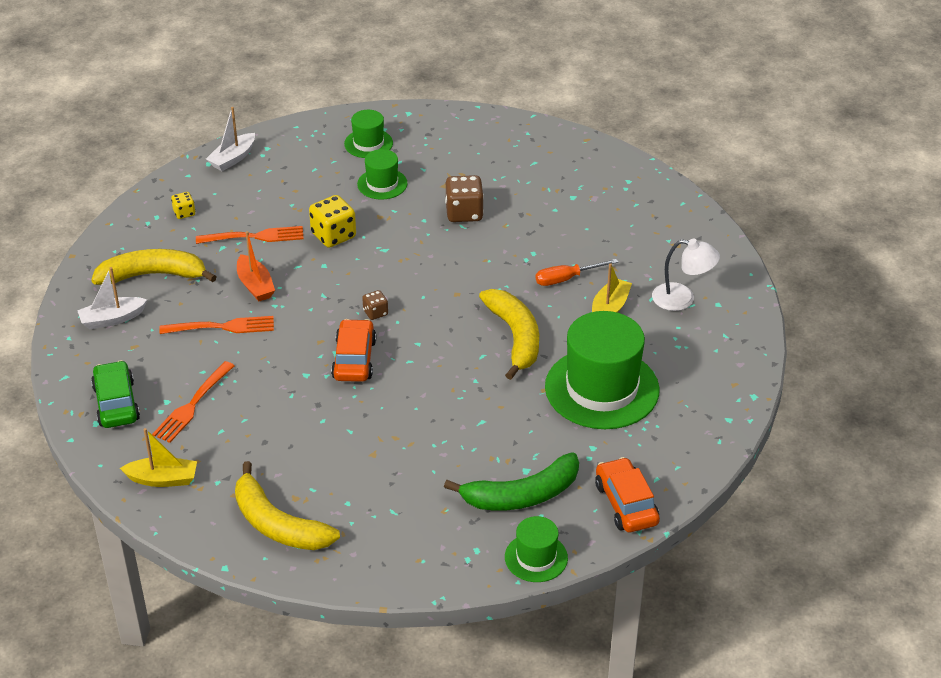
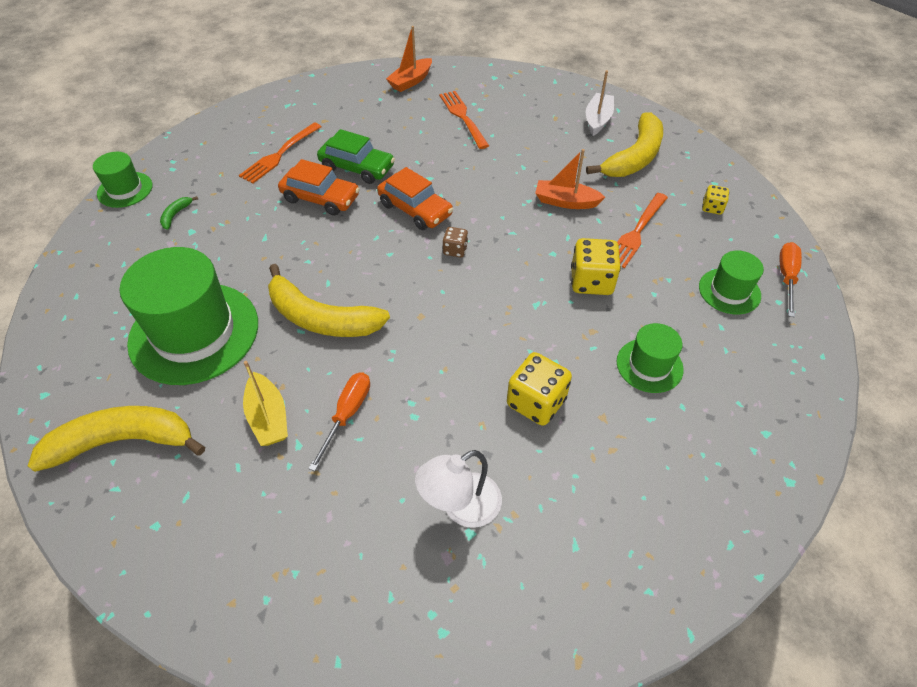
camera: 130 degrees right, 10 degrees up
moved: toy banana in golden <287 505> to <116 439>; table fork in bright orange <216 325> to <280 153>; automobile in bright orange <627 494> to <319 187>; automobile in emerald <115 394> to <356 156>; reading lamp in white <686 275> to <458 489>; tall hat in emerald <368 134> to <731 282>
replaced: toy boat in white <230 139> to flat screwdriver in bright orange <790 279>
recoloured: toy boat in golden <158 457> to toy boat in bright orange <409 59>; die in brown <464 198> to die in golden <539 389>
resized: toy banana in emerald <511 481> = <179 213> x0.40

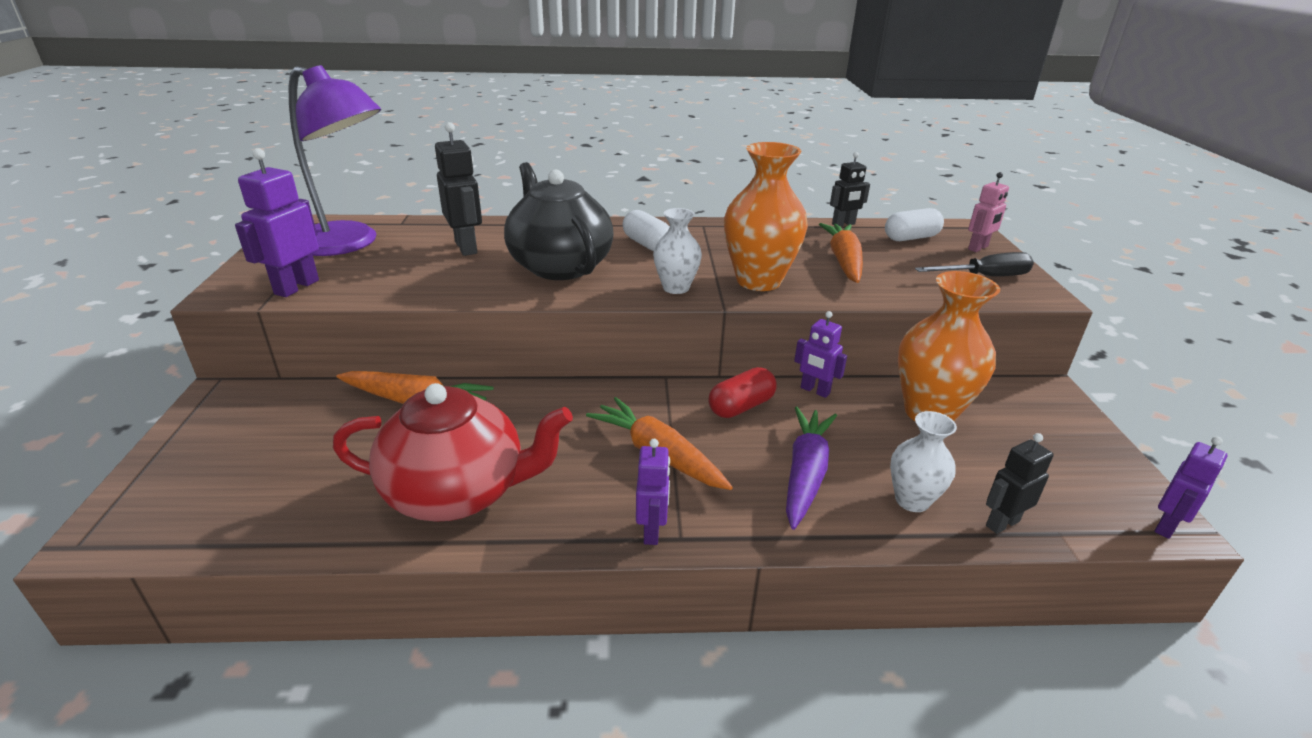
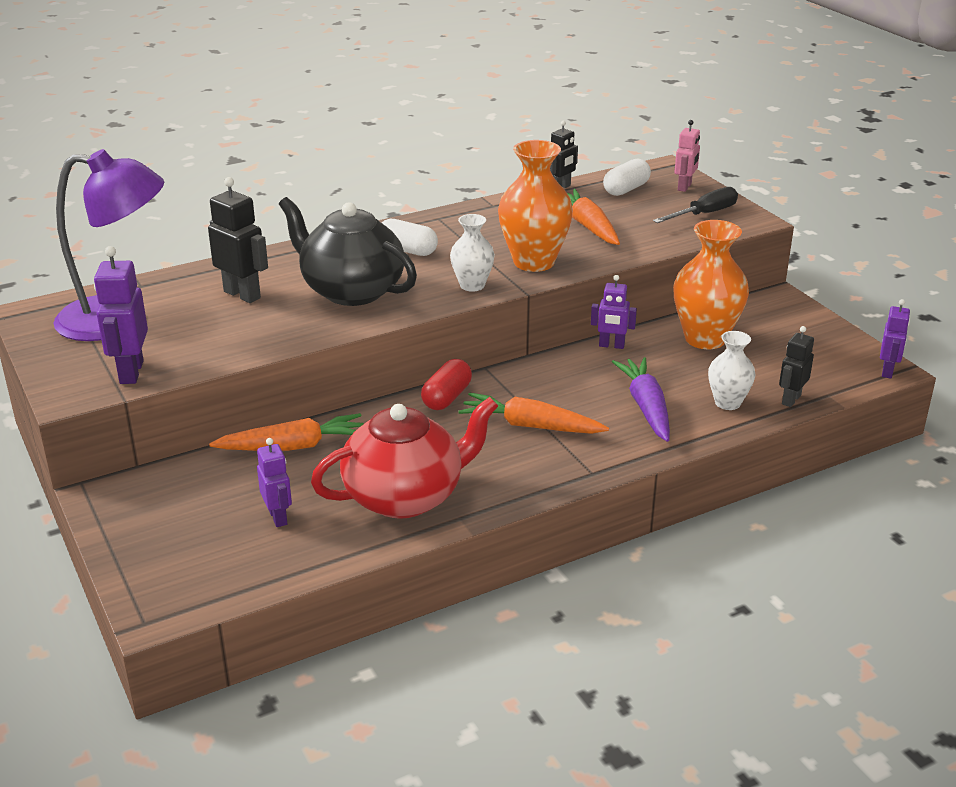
camera: 25 degrees left, 0 degrees up
moved: robot in purple <653 492> to <274 482>; pill shape in red <742 392> to <446 384>

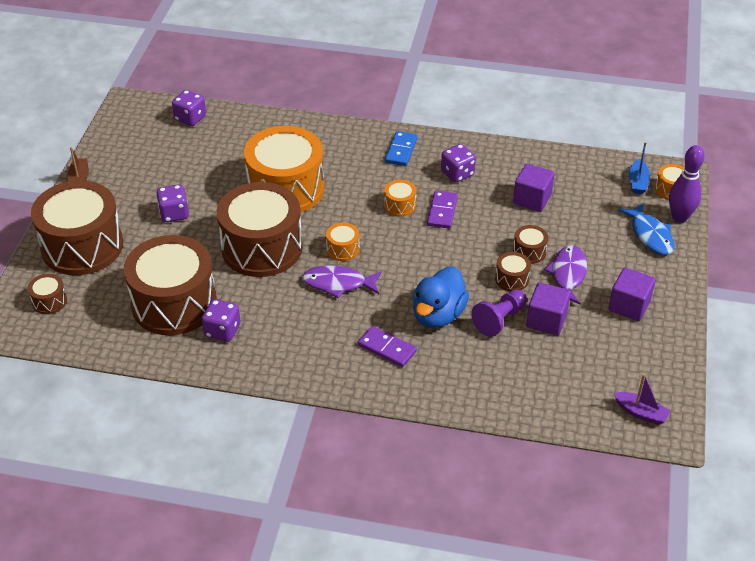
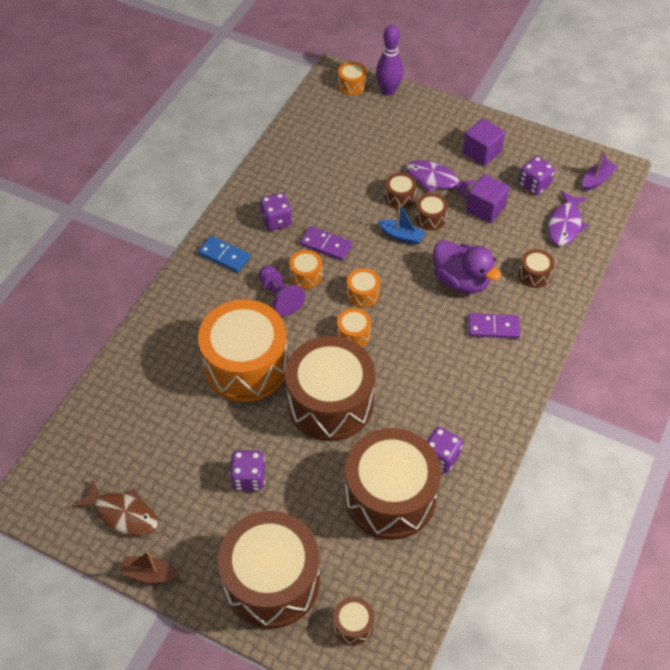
camera: 75 degrees left, 10 degrees up
removed: solid cube in purple <534 188>; fish in royal blue <646 228>
added: fish in brown <115 507>; snare drum in bright orange <363 288>; snare drum in brown <536 268>
moved: pawn in purple <499 313> to <282 290>; toy boat in royal blue <639 168> to <401 223>; die in purple <189 108> to <537 175>; fish in purple <342 281> to <568 218>
recoloured: rubber duck in royal blue <441 297> to rubber duck in purple <467 266>
turned: domino tile in purple <387 346> = <494 326> 45 degrees clockwise

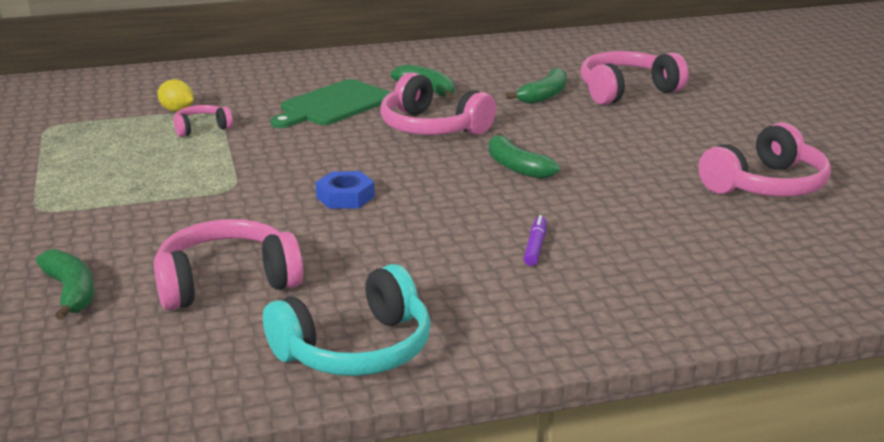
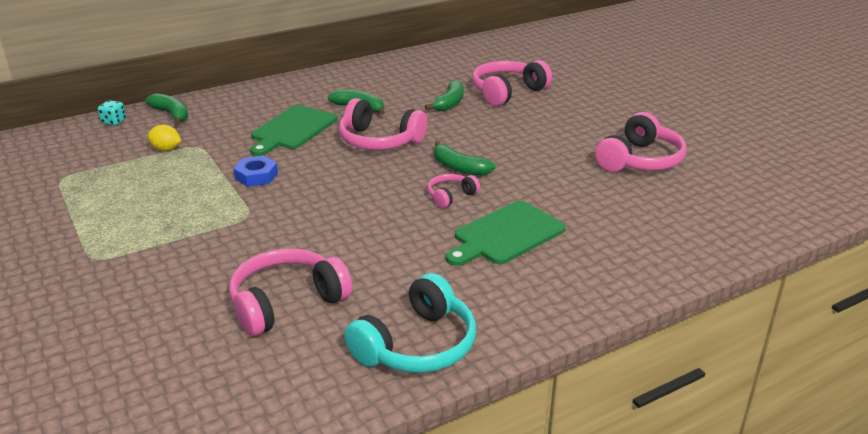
camera: 15 degrees left, 5 degrees up
added: die in teal <112 112>
moved: toy banana in emerald <65 284> to <166 109>; hexagon nut in royal blue <345 190> to <255 171>; headphones in rosy <203 121> to <454 191>
replaced: felt pen in purple <535 240> to chopping board in emerald <505 233>

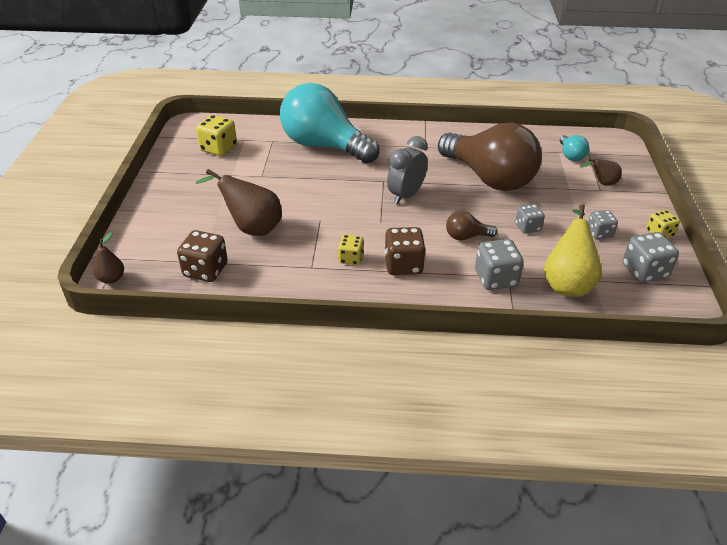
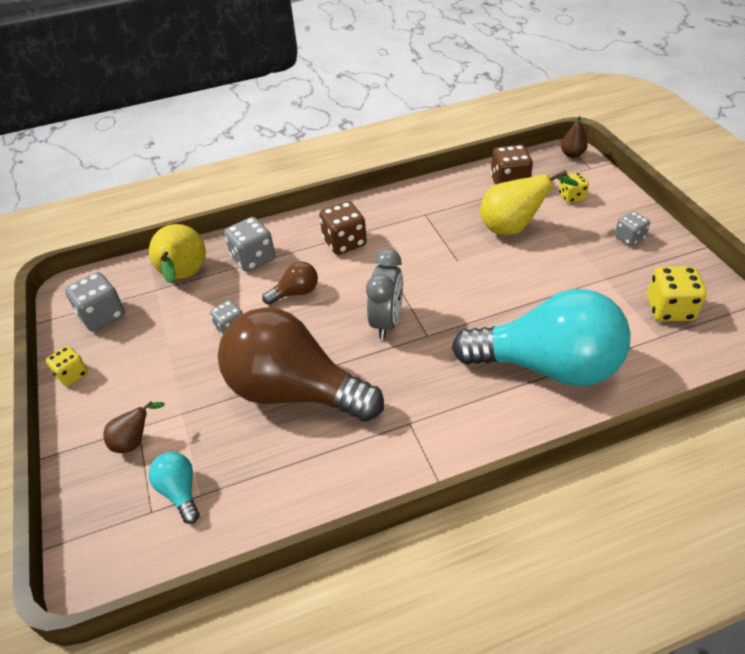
camera: 160 degrees right, 5 degrees up
moved: die in golden <351 249> to <574 187>; die in gray <603 224> to <632 228>
recoloured: pear fruit in brown <239 202> to pear fruit in golden <529 202>

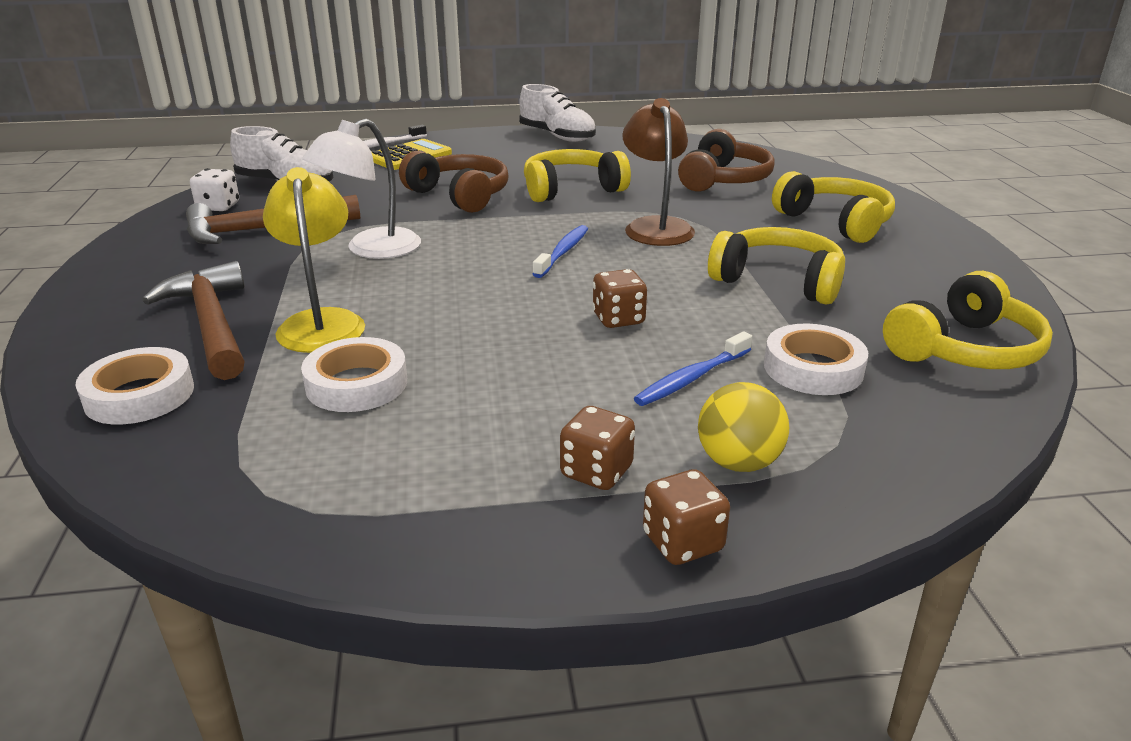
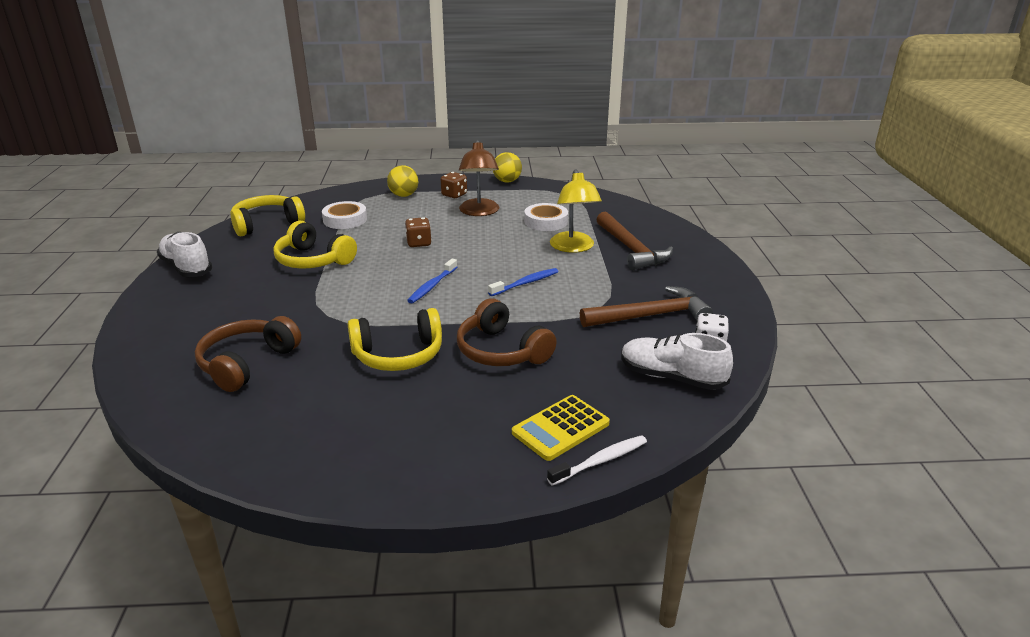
camera: 175 degrees left, 0 degrees up
removed: roll of tape in white <134 385>; reading lamp in white <361 189>; die in brown <686 517>; headphones in golden <833 207>
added: ball in golden <507 167>
moved: lace-up shoe in white <557 113> to <184 254>; reading lamp in brown <658 172> to <479 178>; toothbrush in royal blue <693 368> to <523 282>

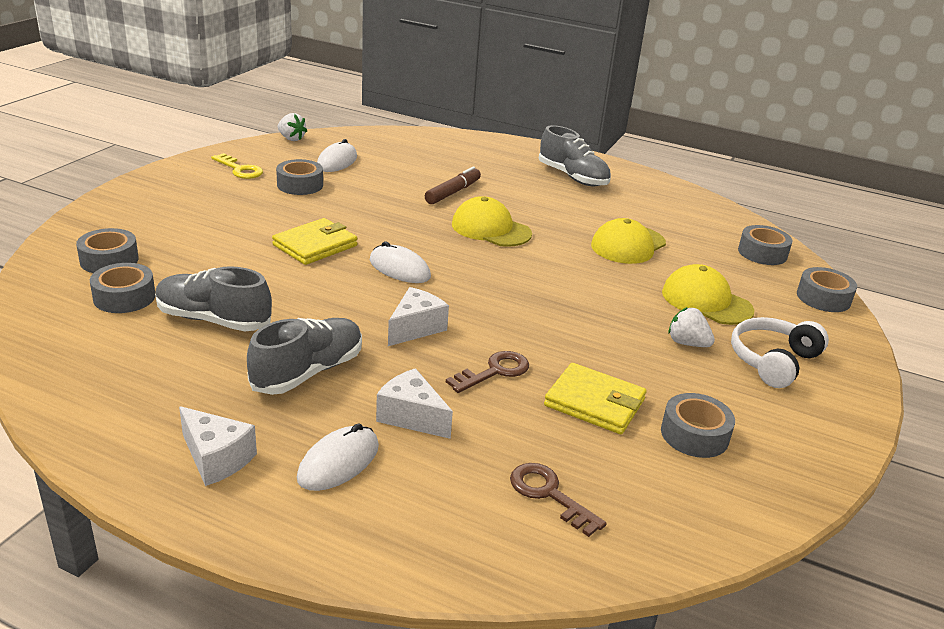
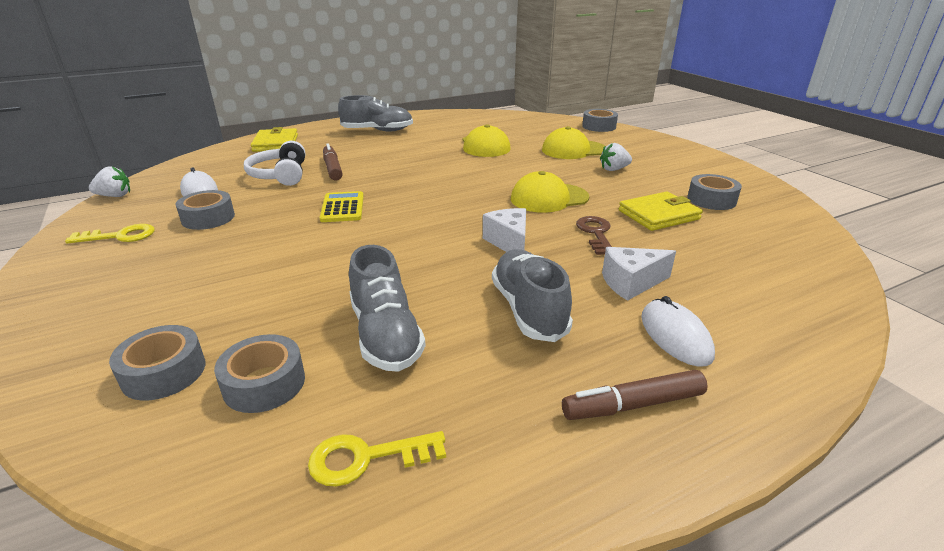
camera: 50 degrees left, 0 degrees up
removed: mouse in white <400 262>; key in brown <558 500>; roll of tape in gray <765 245>
added: key in golden <377 459>; pocket calculator in golden <341 206>
moved: headphones in white <780 352> to <274 163>; billfold in golden <314 241> to <274 139>; peaked cap in golden <492 221> to <550 192>
replaced: cheese in white <218 446> to felt pen in brown <635 395>
turned: lace-up shoe in gray <213 298> = <387 308> 75 degrees counterclockwise

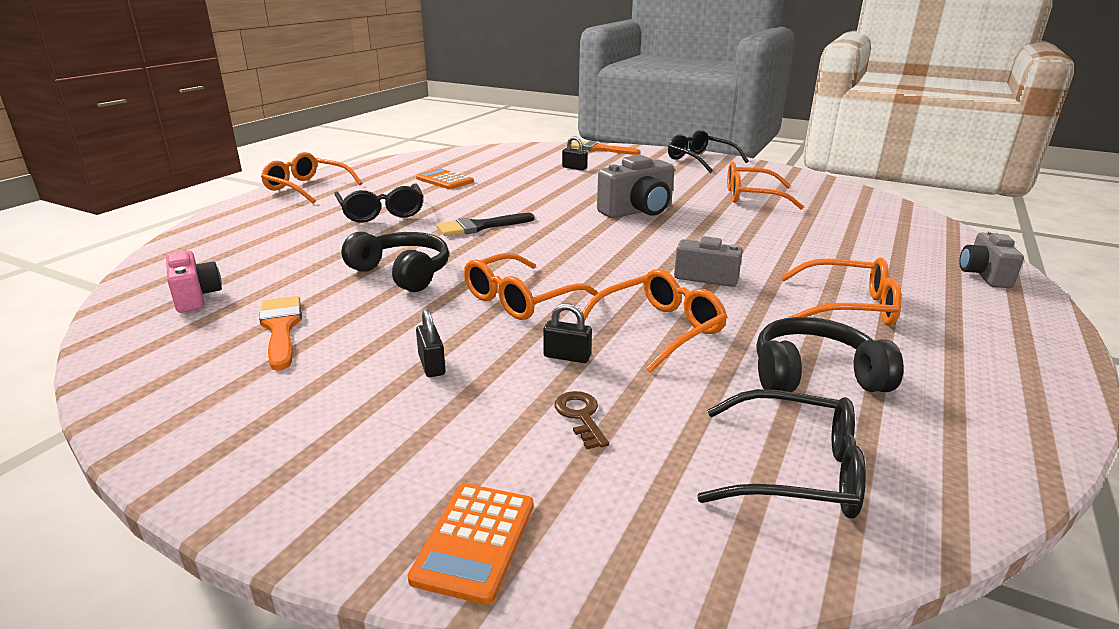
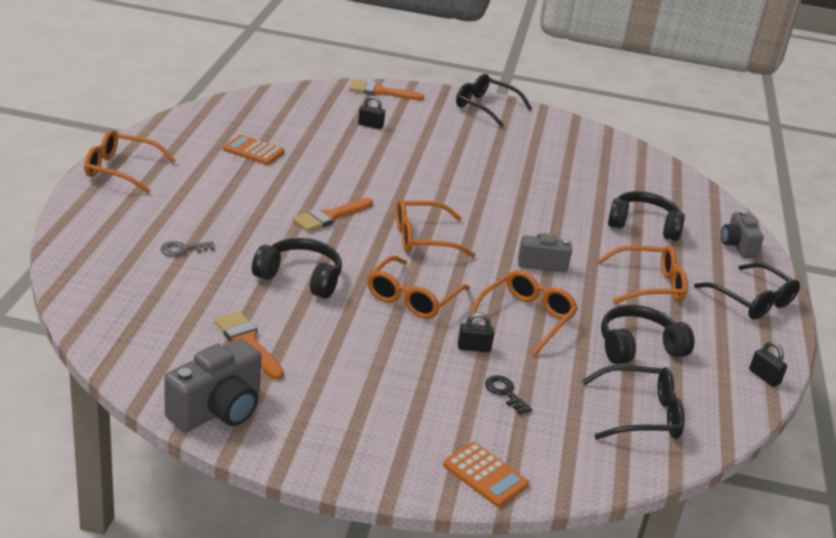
camera: 20 degrees left, 5 degrees up
removed: photo camera in rosy <194 282>
added: key in gray <188 249>; headphones in ebony <646 216>
moved: photo camera in gray <636 186> to <212 385>; spectacles in bright orange <765 185> to <436 228>; spectacles in ebony <378 203> to <747 291>; lock in ebony <430 343> to <768 364>
recoloured: paint brush in ebony <486 224> to paint brush in bright orange <333 215>; key in brown <581 420> to key in ebony <508 395>
turned: pocket calculator in bright orange <470 544> = <486 474> 45 degrees counterclockwise

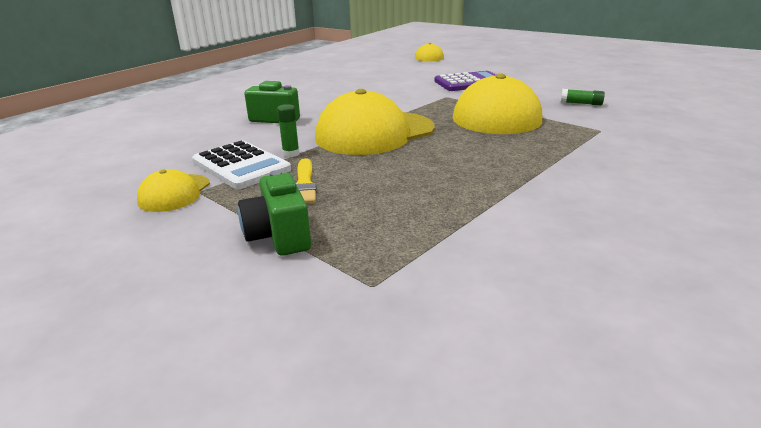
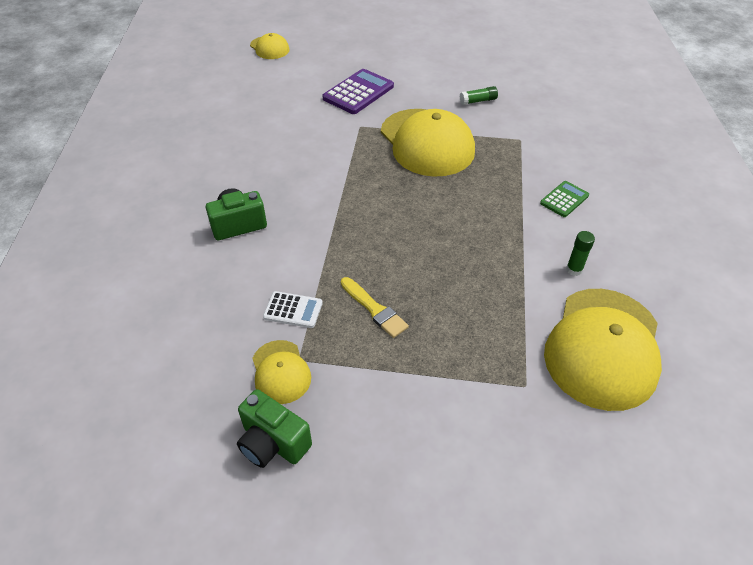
camera: 35 degrees left, 20 degrees up
added: pocket calculator in emerald <564 199>
moved: photo camera in emerald <274 213> to <274 428>; peaked cap in golden <374 122> to <603 350>; stick of glue in emerald <288 130> to <580 253>
resized: pocket calculator in white <241 164> = <293 309> x0.58

